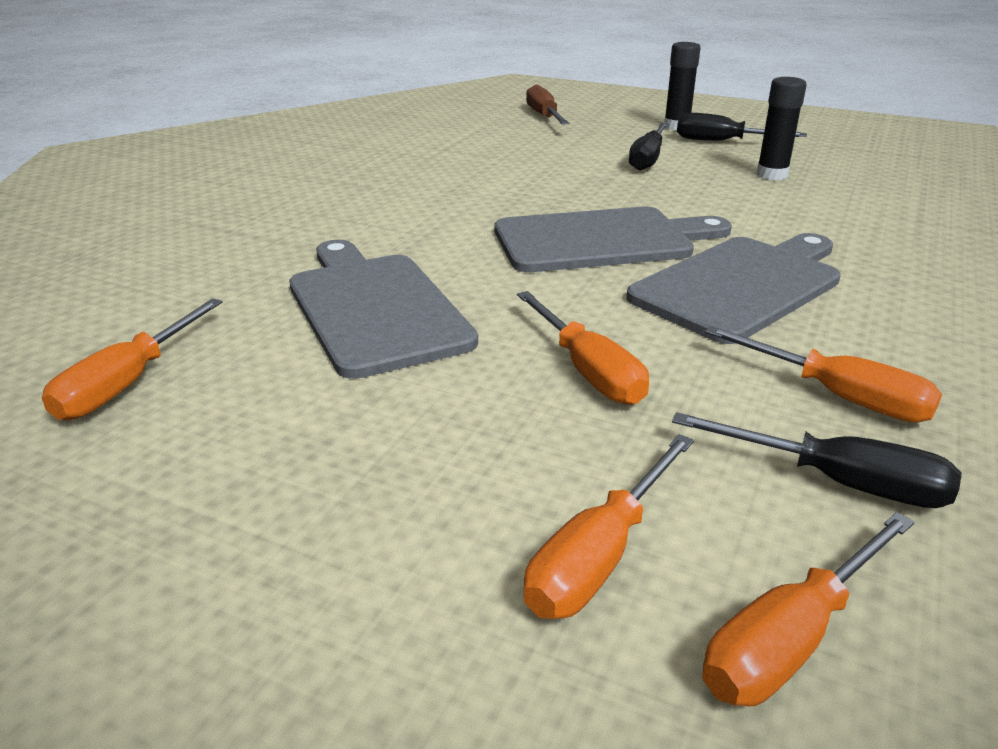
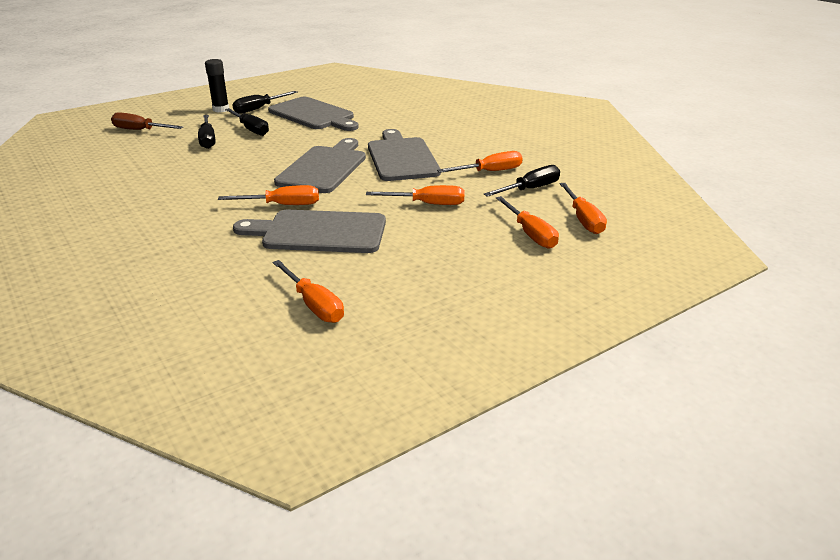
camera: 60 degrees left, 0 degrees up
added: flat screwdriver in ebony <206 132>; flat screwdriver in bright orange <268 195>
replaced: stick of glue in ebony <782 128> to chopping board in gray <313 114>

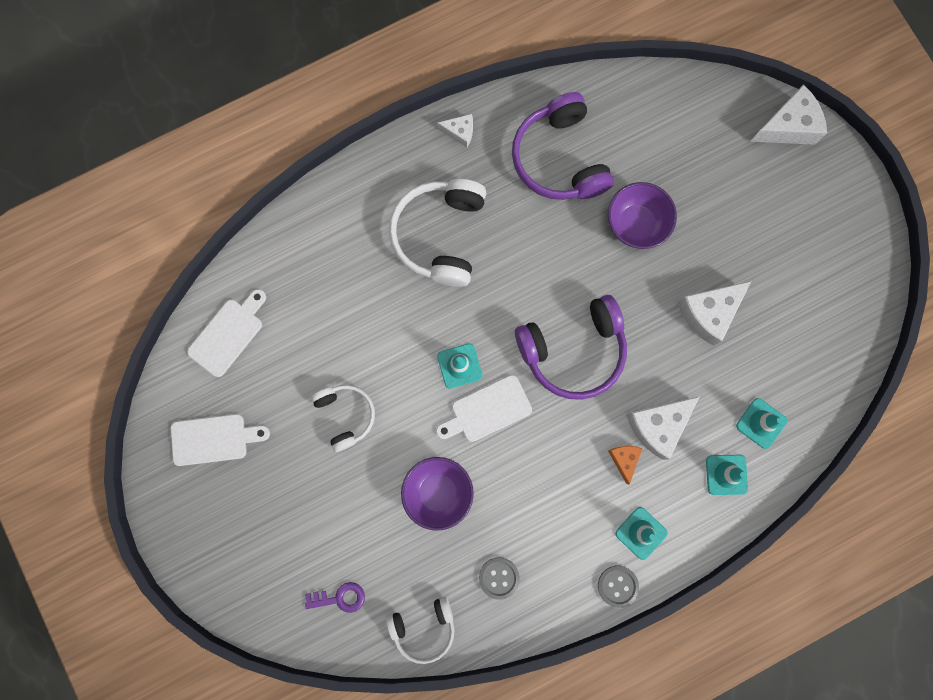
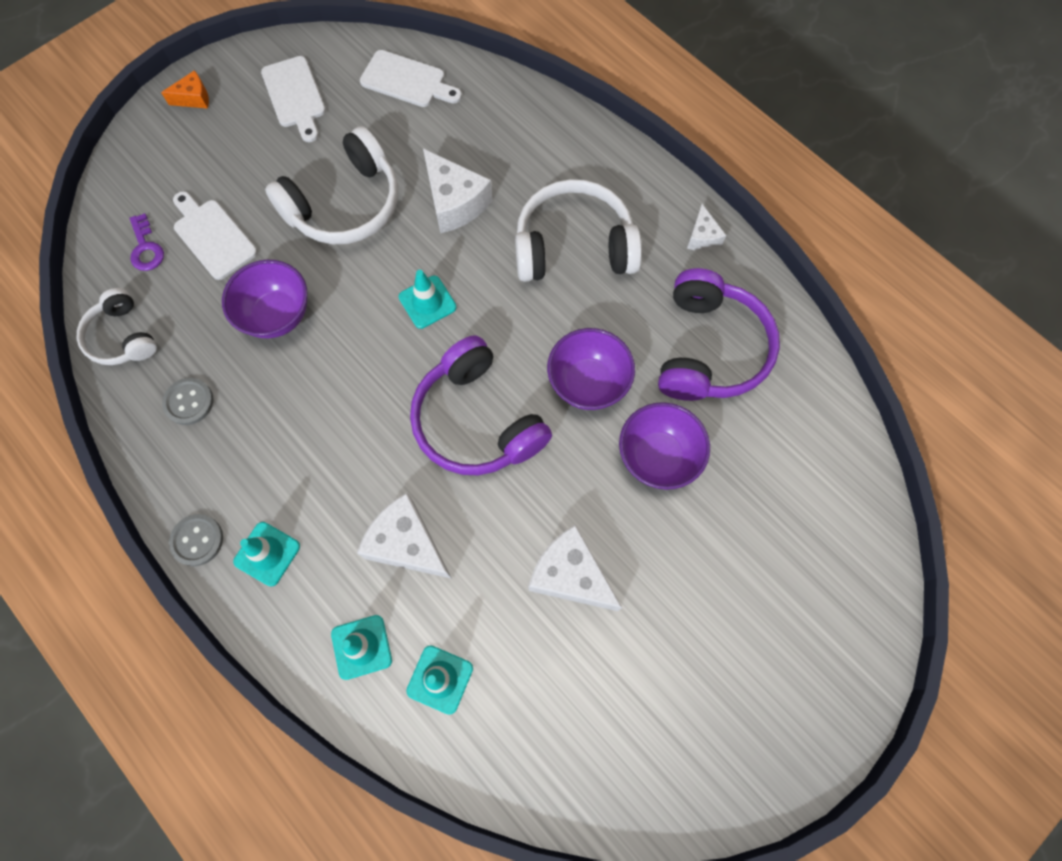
camera: 75 degrees right, 10 degrees down
added: deep dish in purple <591 369>
moved: cheese in bright orange <625 465> to <185 89>; chopping board in white <484 408> to <215 235>; cheese in white <788 114> to <458 191>
turned: headphones in purple <563 146> = <719 334> 135 degrees clockwise
resized: headphones in white <343 418> = <331 185> x1.69

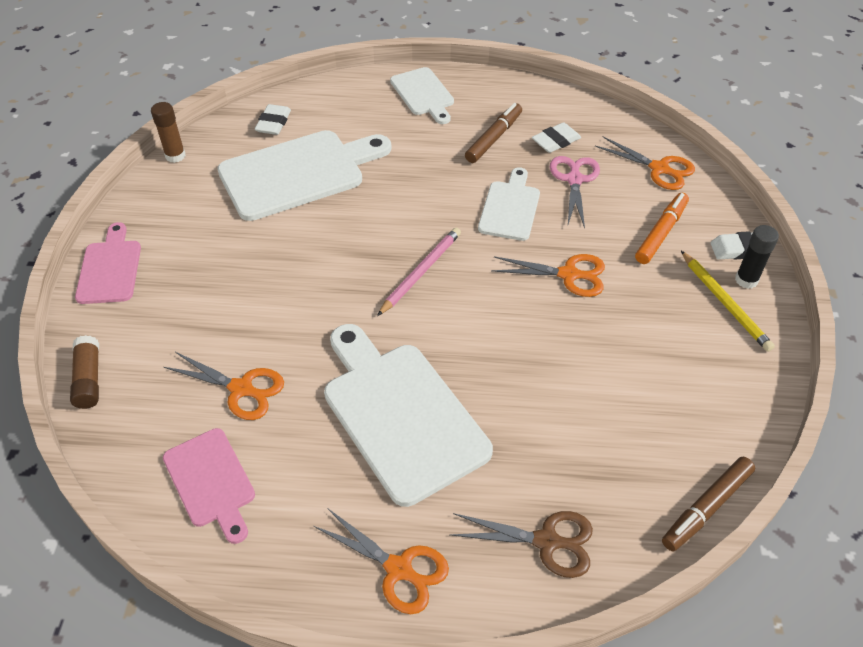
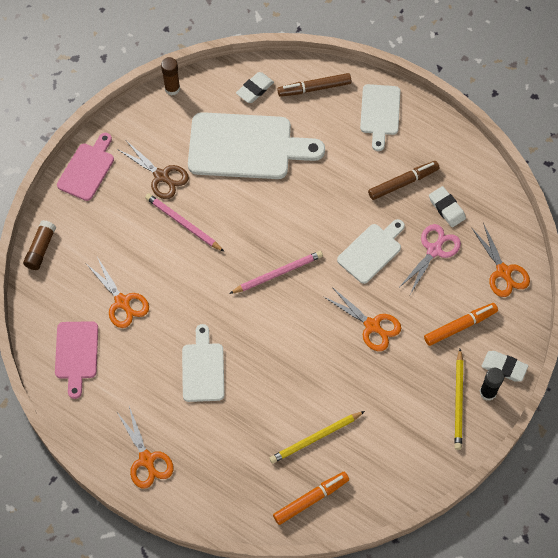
camera: 30 degrees right, 15 degrees up
added: pencil in rosy <184 222>; pencil in golden <317 437>; felt pen in bright orange <311 498>
moved: scissors in brown <521 544> to <153 170>; felt pen in brown <708 504> to <314 85>
turned: gum eraser in white <556 137> = <447 206> 60 degrees clockwise
resized: chopping board in white <408 415> = <203 363> x0.56

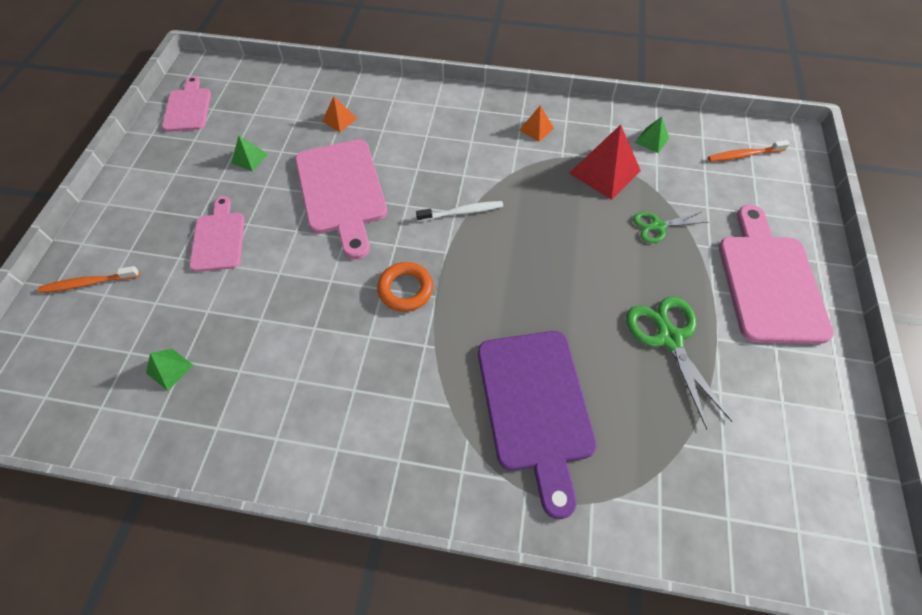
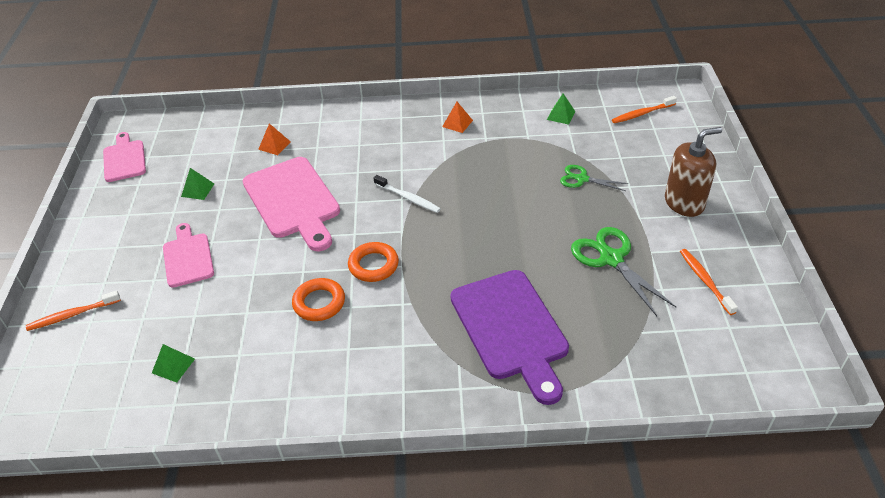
camera: 10 degrees left, 15 degrees down
removed: pyramid in red <605 162>
added: torus in bright orange <318 299>; toothbrush in bright orange <709 282>
replaced: chopping board in rosy <776 274> to pump bottle in brown <693 172>
turned: toothbrush in white <459 211> = <407 194> 60 degrees clockwise; scissors in emerald <670 227> = <594 178> 45 degrees clockwise

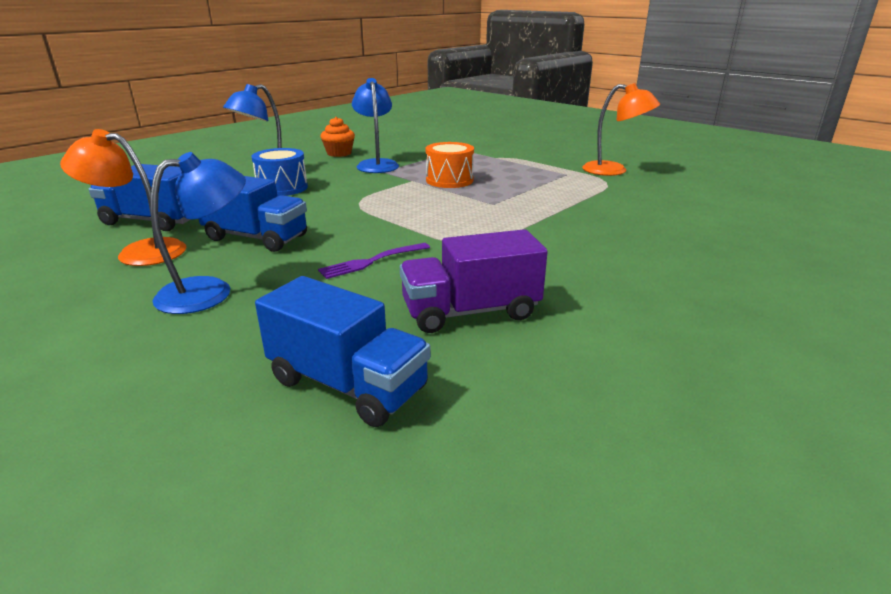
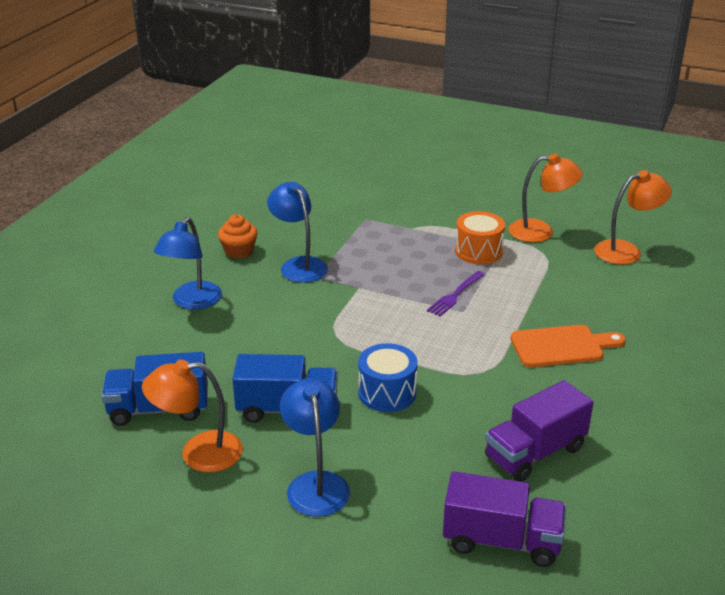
camera: 20 degrees left, 5 degrees up
added: chopping board in bright orange <568 346>; reading lamp in bright orange <633 217>
moved: snare drum in royal blue <279 172> to <388 377>; table fork in purple <374 261> to <456 293>; snare drum in bright orange <450 165> to <480 237>
recoloured: lorry in royal blue <343 351> to lorry in purple <504 519>
turned: reading lamp in royal blue <198 233> = <315 447> 45 degrees counterclockwise

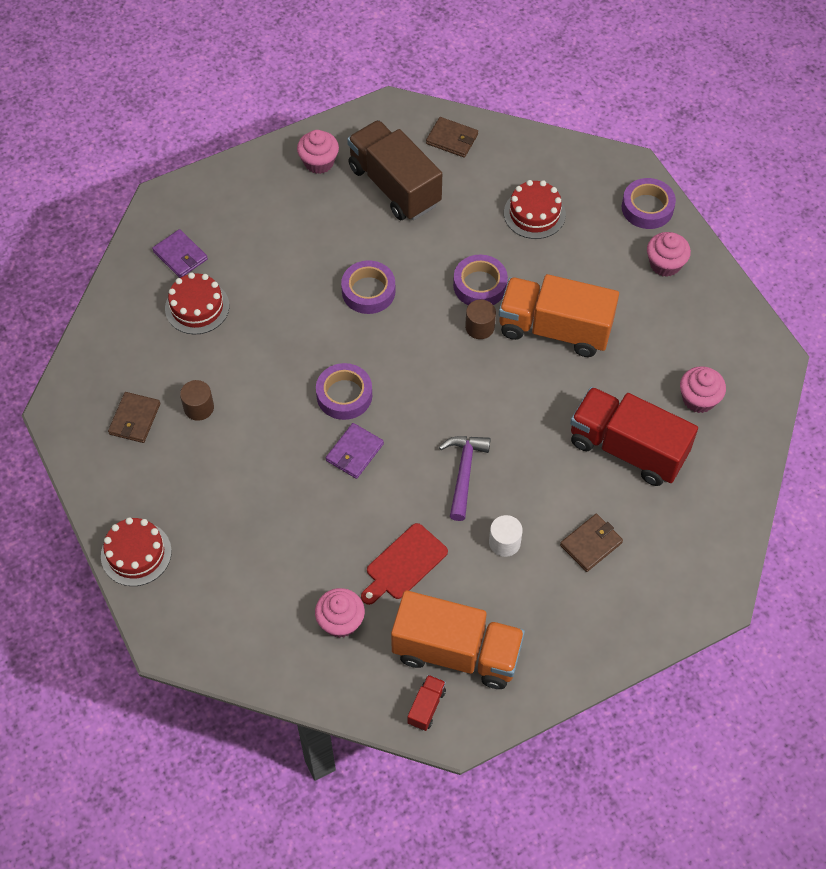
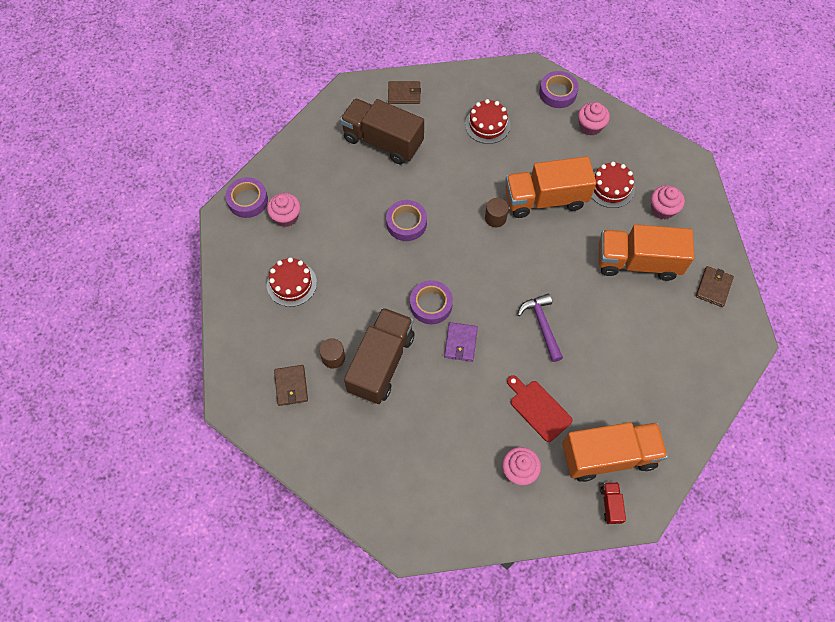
camera: 25 degrees left, 5 degrees up
removed: billfold in purple <180 253>; cylinder in white <506 536>
added: lorry in brown <379 355>
moved: roll of tape in purple <480 280> to <246 197>; fairy cake in rosy <318 152> to <284 210>; layer cake in red <136 551> to <613 185>; billfold in brown <591 543> to <715 286>
recoloured: lorry in red <634 436> to lorry in bright orange <646 252>
turned: chopping board in red <404 564> = <540 408> 120 degrees clockwise

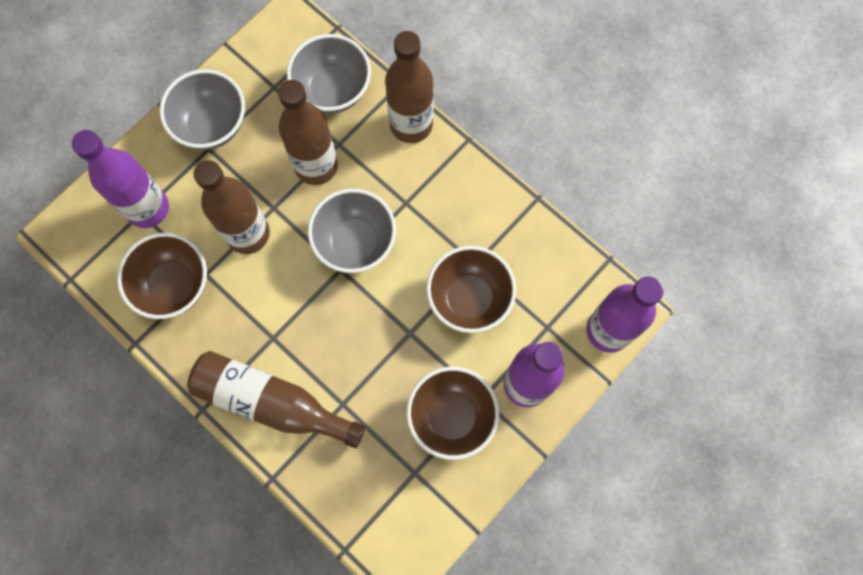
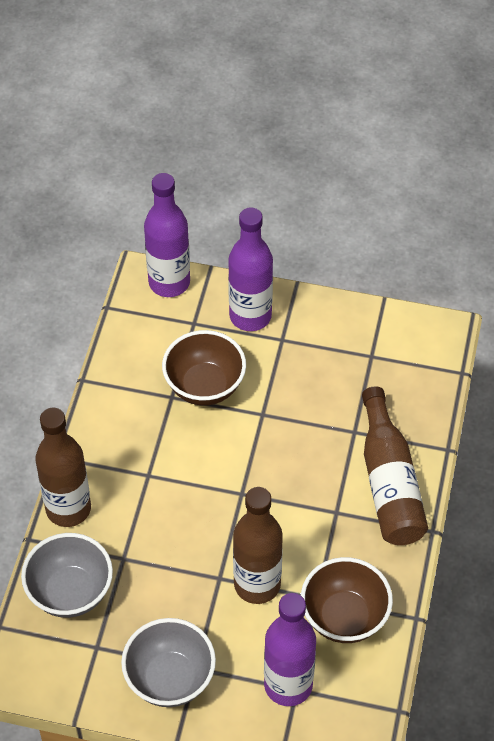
camera: 120 degrees left, 20 degrees down
removed: drink bottle in brown <308 132>; deep dish in gray <352 231>; deep dish in brown <452 413>

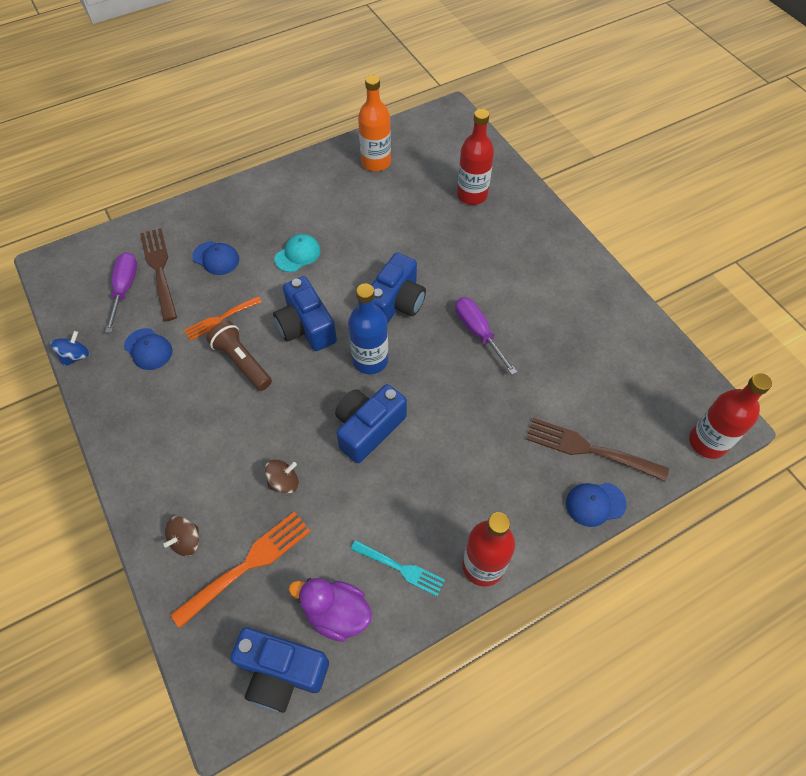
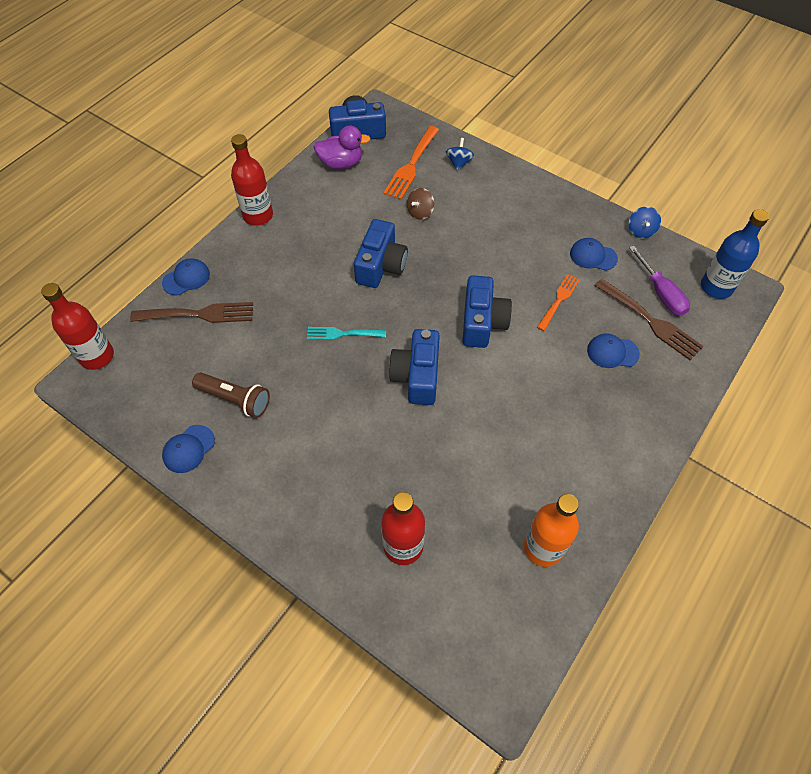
camera: 155 degrees right, 0 degrees up
removed: peaked cap in teal <297 253>; flat screwdriver in purple <486 336>
added: peaked cap in royal blue <188 449>
moved: torch in brown <239 356> to <231 395>; table fork in teal <398 568> to <346 333>; drink bottle in royal blue <368 329> to <735 254>
recoloured: spinning top in brown <181 536> to spinning top in royal blue <460 154>
turned: photo camera in royal blue <305 313> = <487 311> 60 degrees clockwise

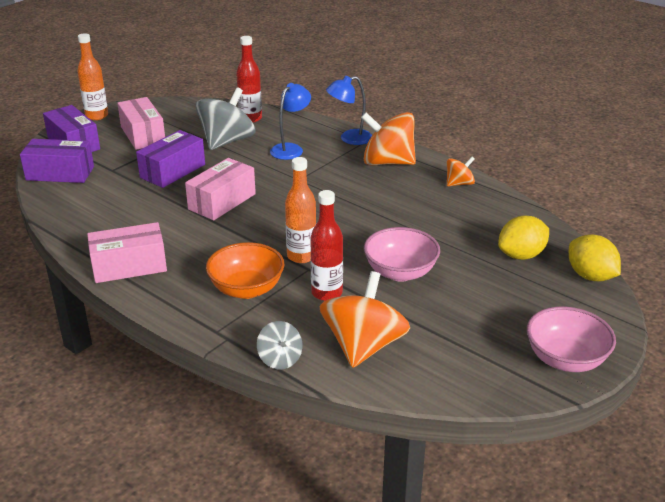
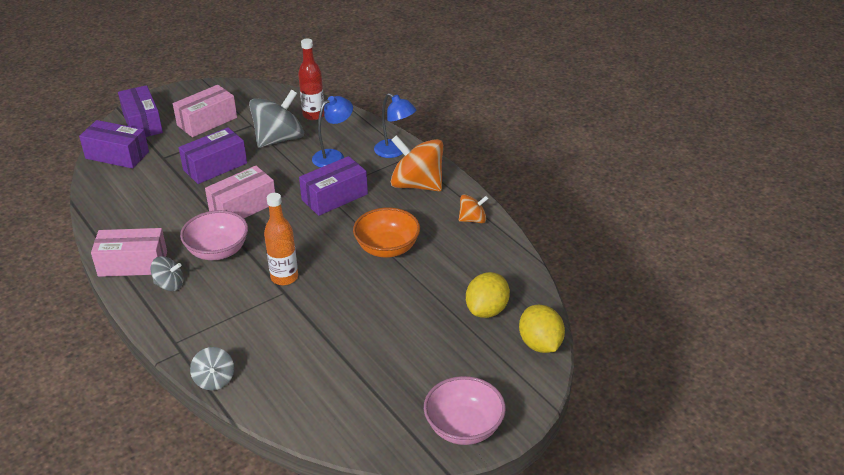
camera: 15 degrees right, 5 degrees up
removed: drink bottle in bright orange <92 76>; drink bottle in red <326 245>; spinning top in bright orange <364 319>
added: spinning top in gray <167 273>; box in purple <333 186>
moved: deep dish in rosy <402 254> to <214 235>; deep dish in bright orange <245 270> to <386 232>
turned: box in rosy <141 123> = <205 111> 60 degrees clockwise; reading lamp in royal blue <349 110> = <395 125> 135 degrees counterclockwise; toy lemon in golden <523 237> = <488 295> 45 degrees counterclockwise

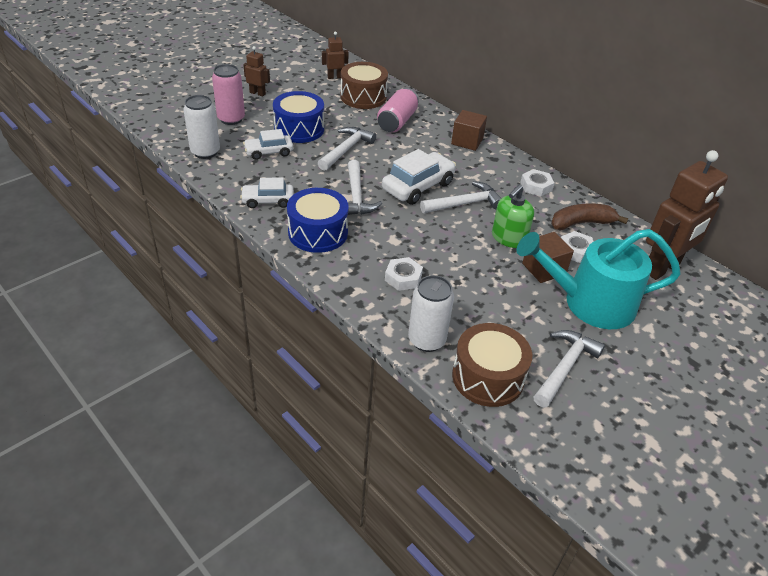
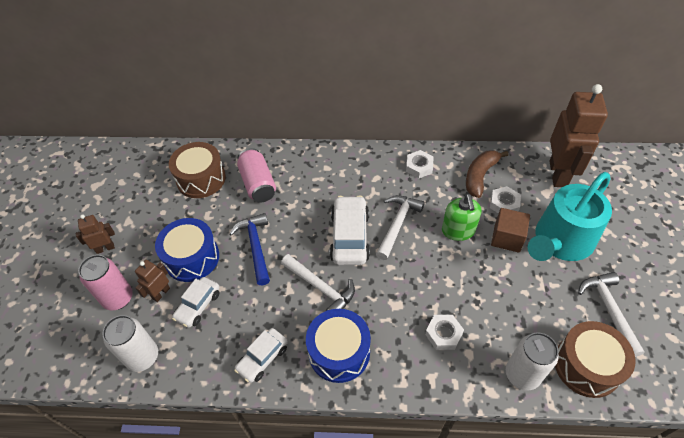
camera: 40 degrees left, 10 degrees up
removed: solid cube in brown <469 130>
moved: robot in brown <335 55> to <152 281>
recoloured: claw hammer in white <347 149> to claw hammer in royal blue <249 249>

